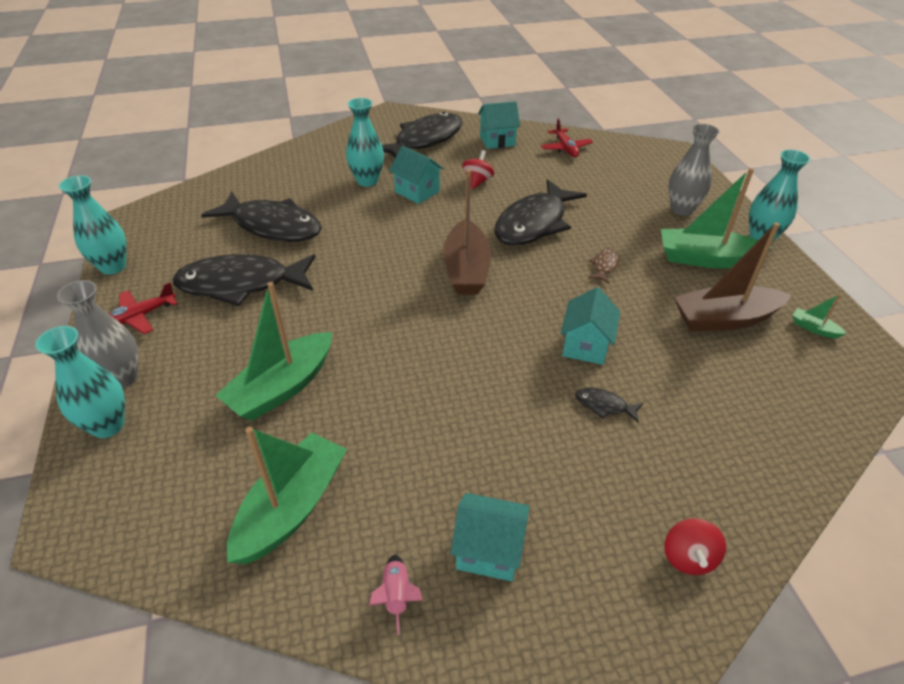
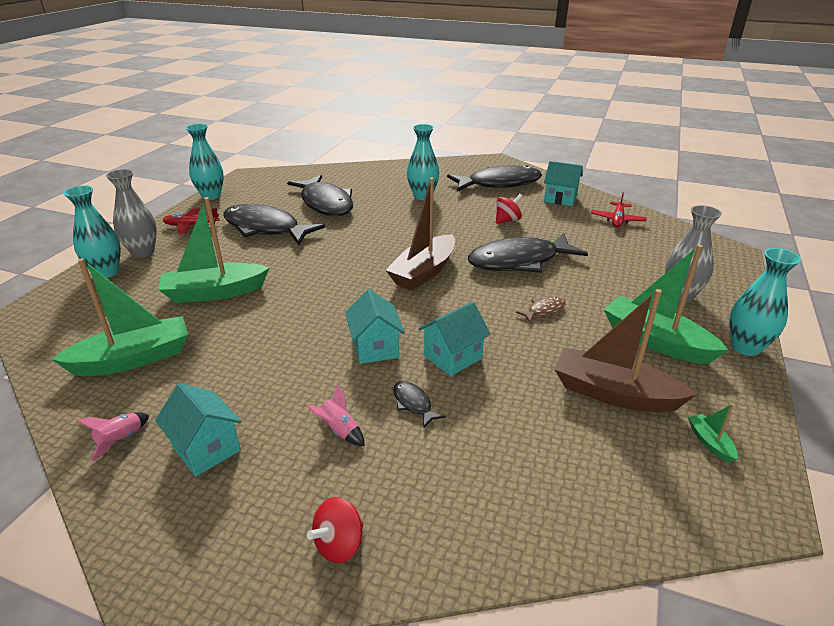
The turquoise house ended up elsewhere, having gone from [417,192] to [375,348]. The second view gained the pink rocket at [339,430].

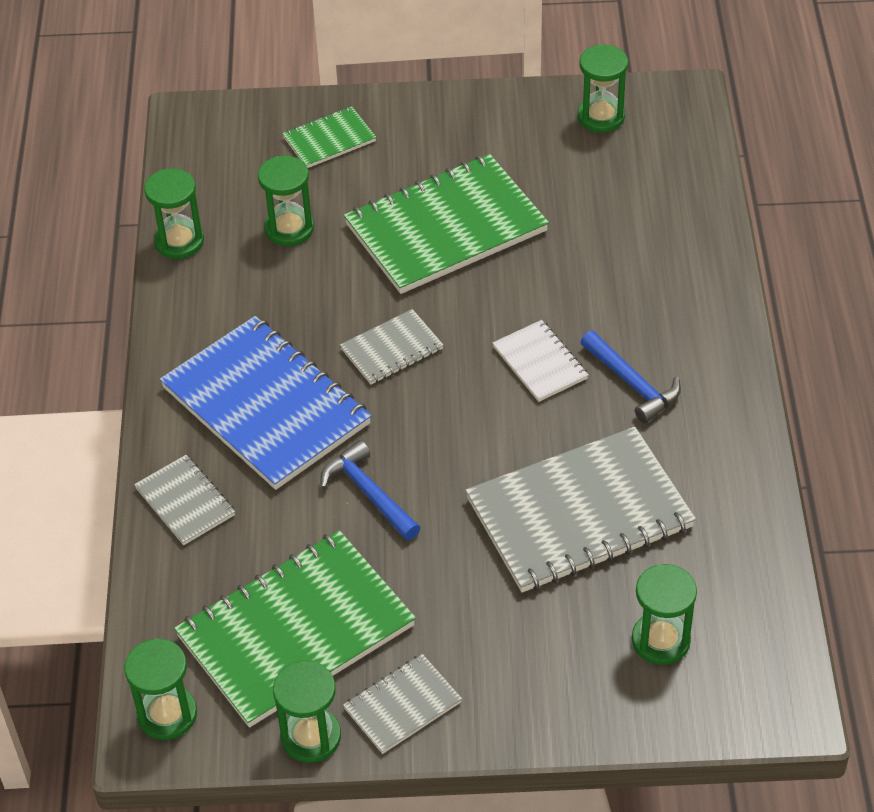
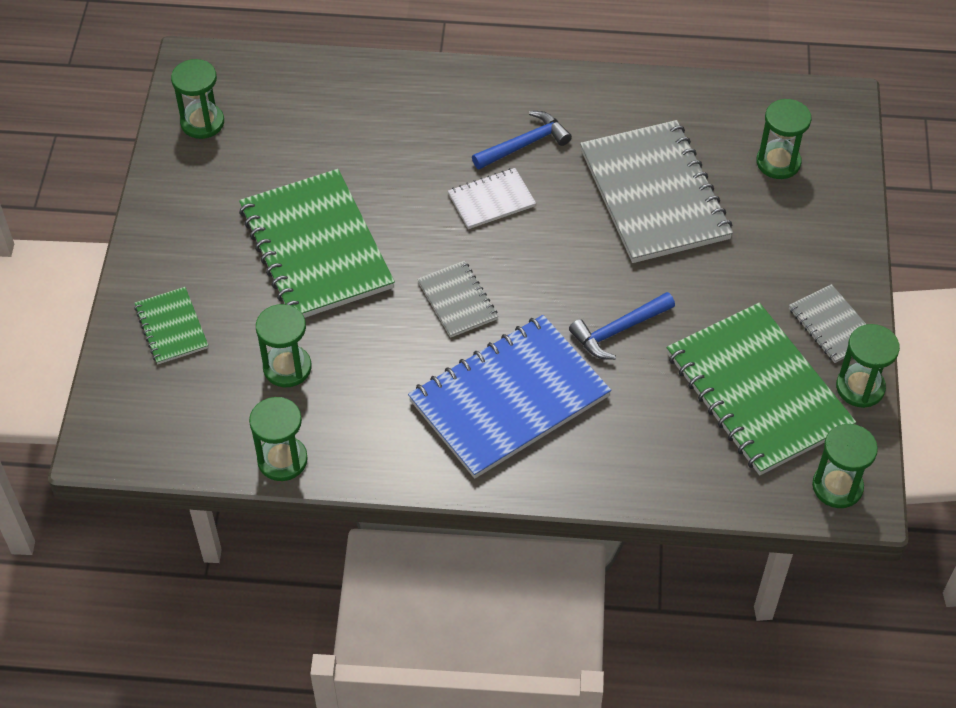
The second view lost the grey notebook at [185,502].

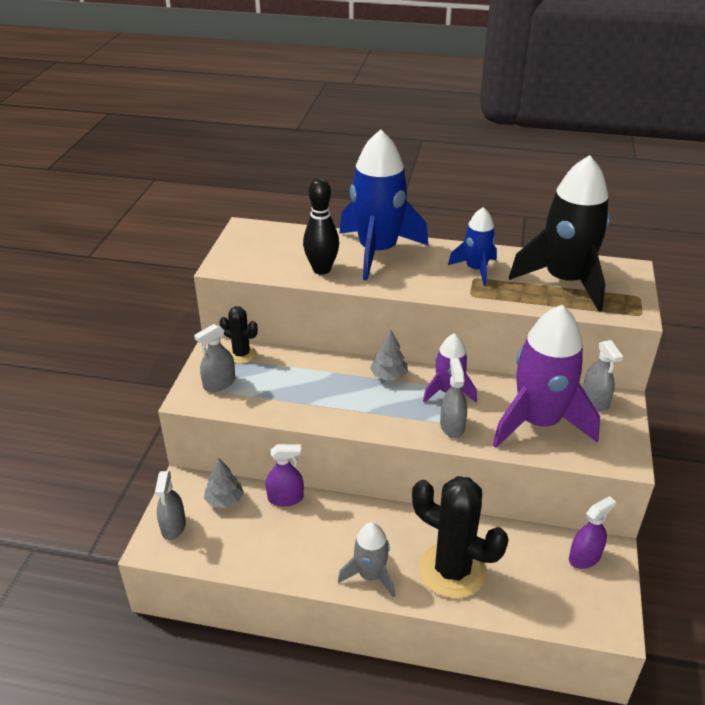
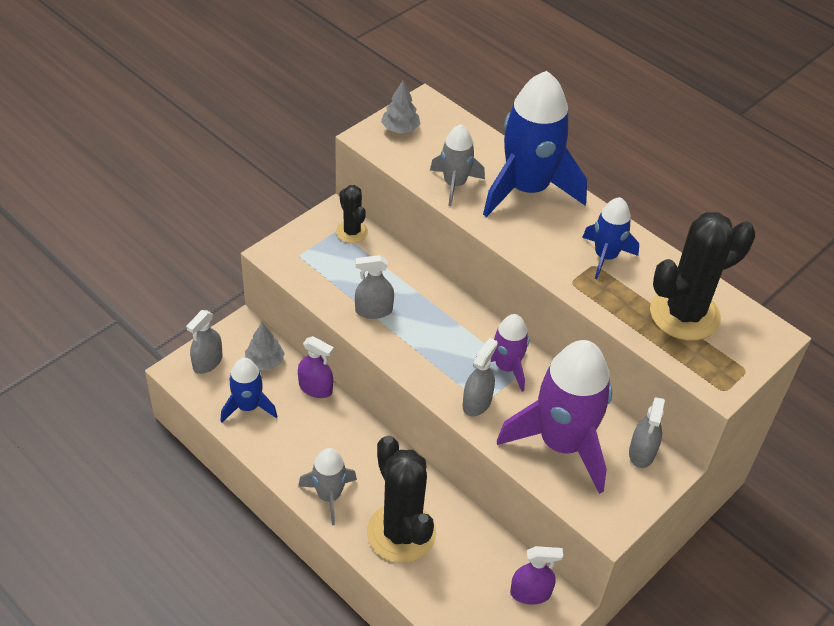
Where the black rocket stood at [565,281], the black cactus came to stand at [684,314]. Where the black bowling pin stood at [321,269], the grey rocket came to stand at [454,184]. The grey spray bottle ended up elsewhere, having gone from [219,383] to [373,310]. The grey tree ended up elsewhere, having gone from [389,376] to [400,129]. The second view gained the blue rocket at [248,406].

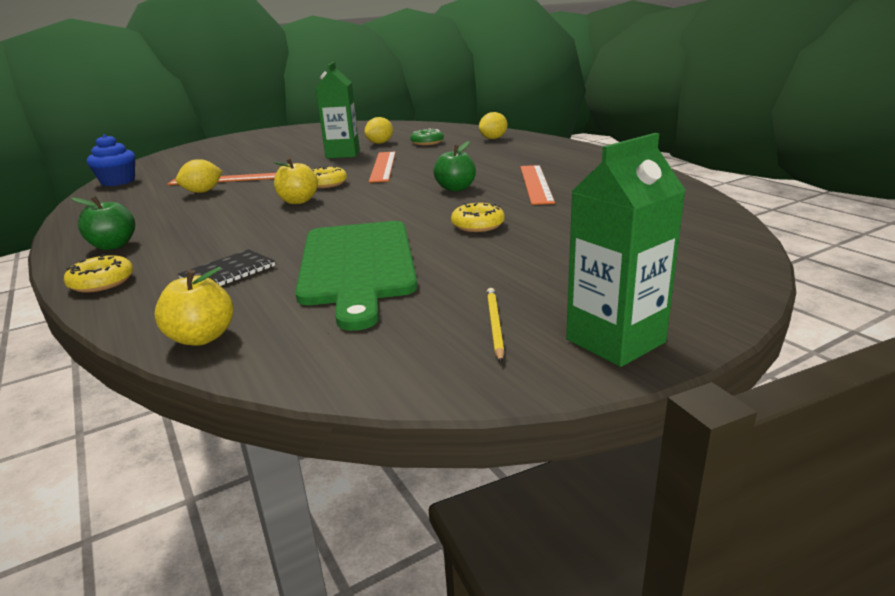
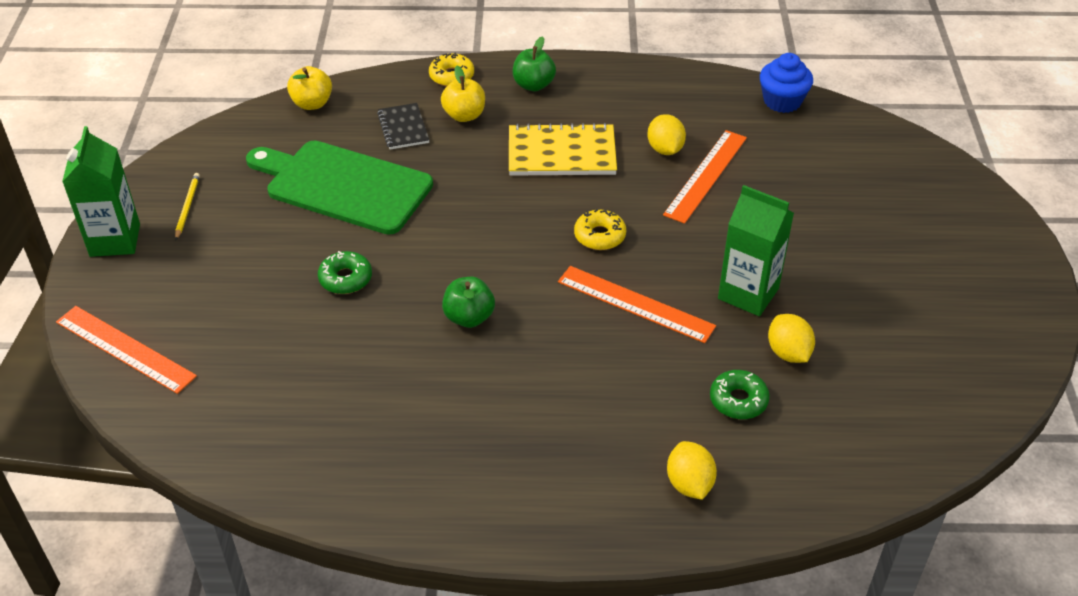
The yellow apple ended up elsewhere, having gone from [298,201] to [464,115]. The orange ruler ended up elsewhere, having gone from [535,183] to [125,349]. What was the yellow donut at [478,225] turned into the green donut at [345,279]. The yellow pencil at [494,325] ended up facing another way, 120 degrees counterclockwise from before. The second view gained the yellow notebook at [561,153].

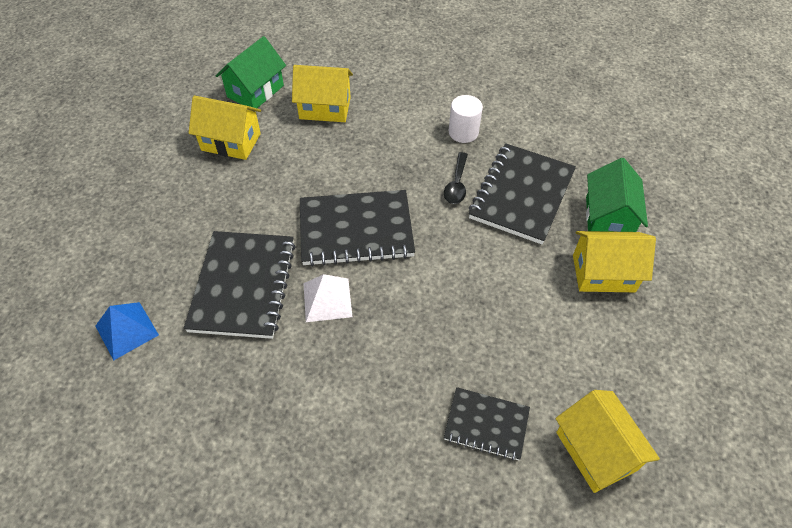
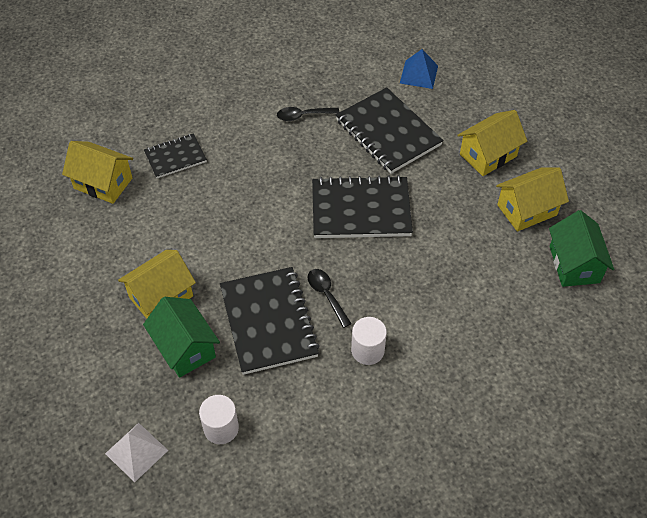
The yellow house ended up elsewhere, having gone from [325,108] to [488,155]. The black notebook at [356,230] ended up facing another way, 45 degrees clockwise from before. The white pyramid ended up elsewhere, having gone from [327,299] to [136,452]. The second view gained the black spoon at [303,116]. The second view gained the white cylinder at [221,428].

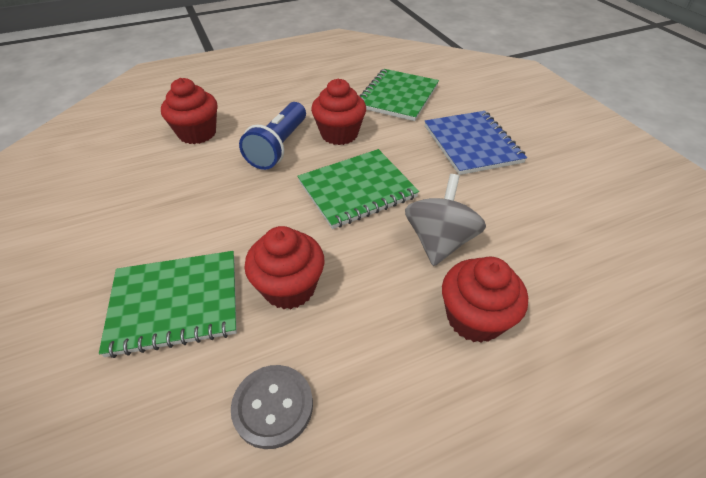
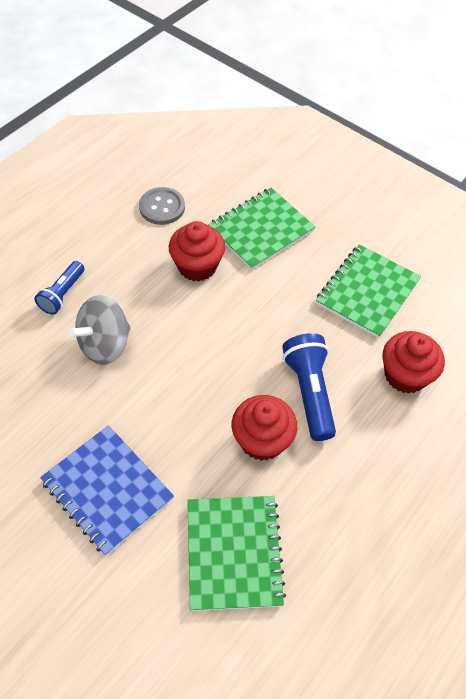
The green notebook ended up elsewhere, having gone from [357,189] to [367,292]. The grey spinning top at [439,241] ended up facing another way, 60 degrees clockwise from before. Where the red cupcake stood at [474,318], the blue flashlight came to stand at [62,294].

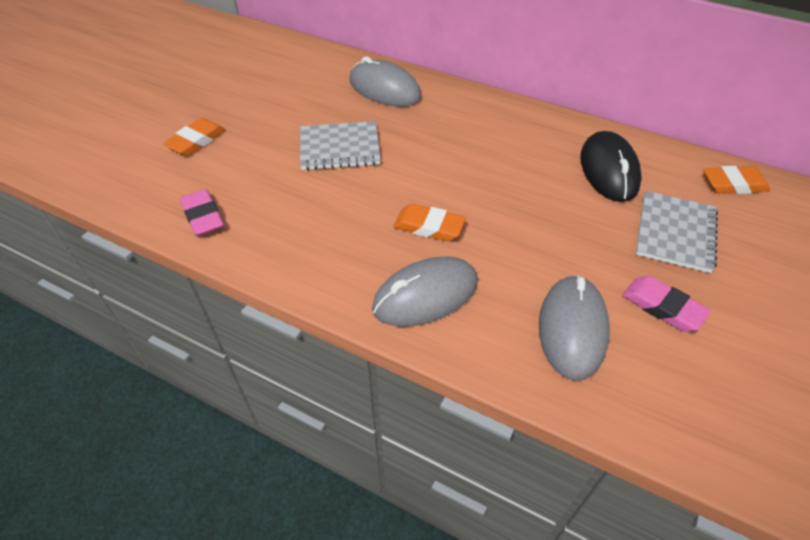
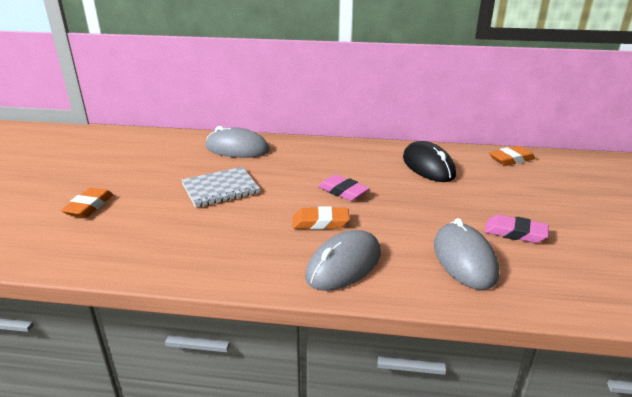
The pink eraser ended up elsewhere, having gone from [203,216] to [343,191]. The second view lost the grey notebook at [675,233].

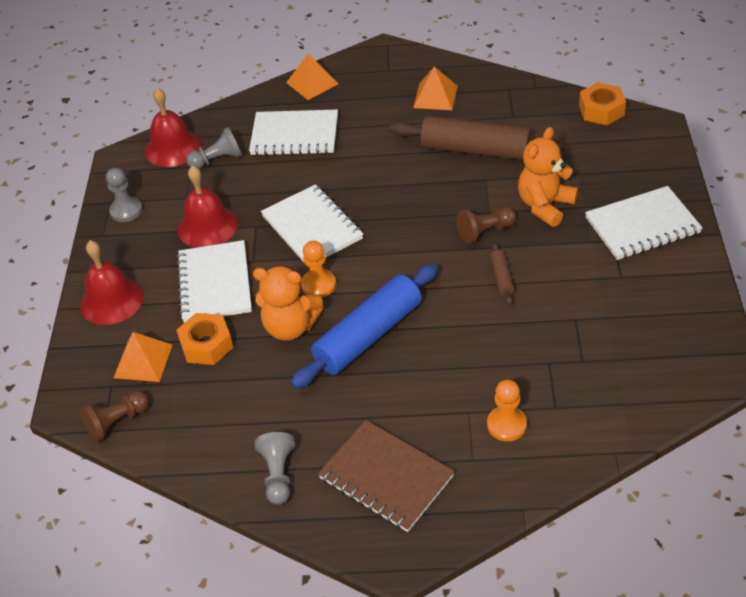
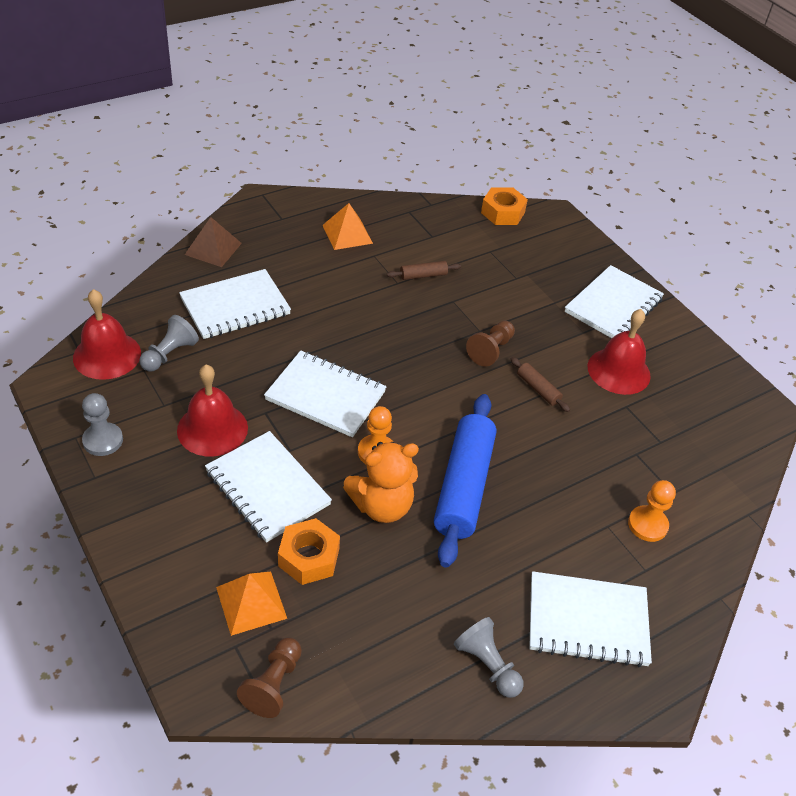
What was the orange pyramid at [312,83] turned into the brown pyramid at [213,249]. The size of the brown rolling pin at [475,150] changed by a factor of 0.43. The second view lost the orange teddy bear at [545,206]. The red bell ended up elsewhere, having gone from [111,300] to [618,371]. What was the brown notebook at [386,477] turned into the white notebook at [587,621].

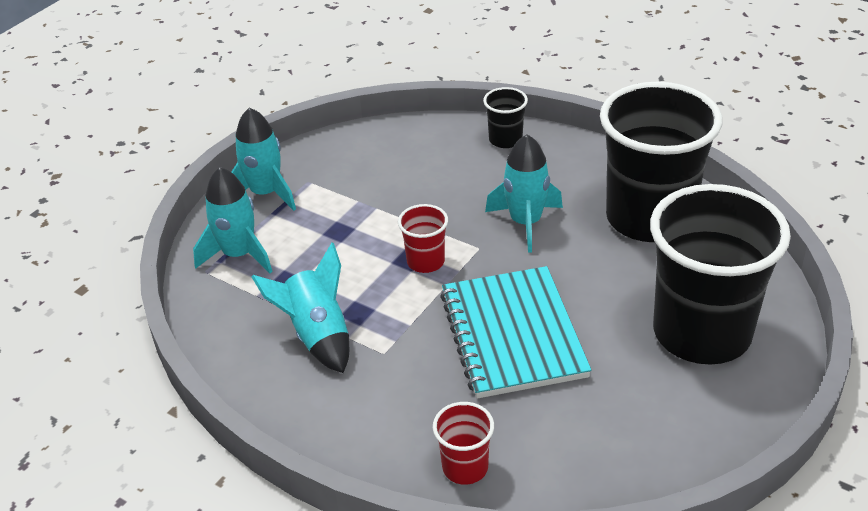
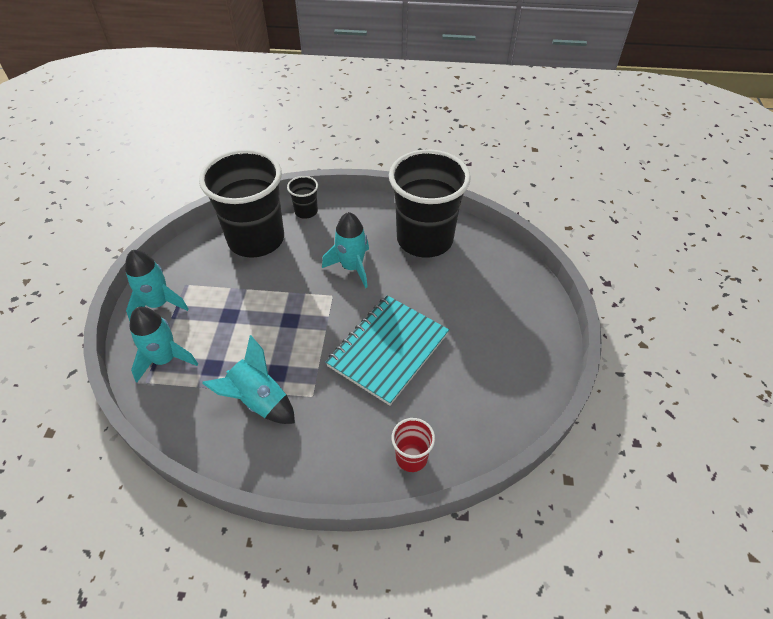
The black cup ended up elsewhere, having gone from [701,333] to [256,239]. The second view lost the red cup at [425,262]. The turquoise notebook at [512,334] ended up facing another way, 75 degrees clockwise from before.

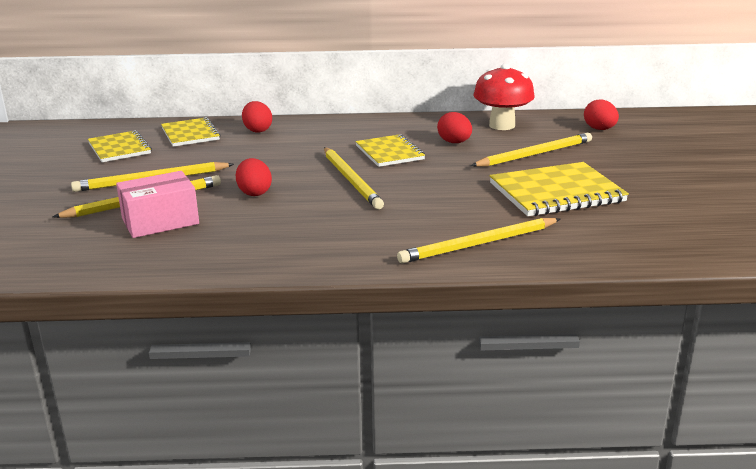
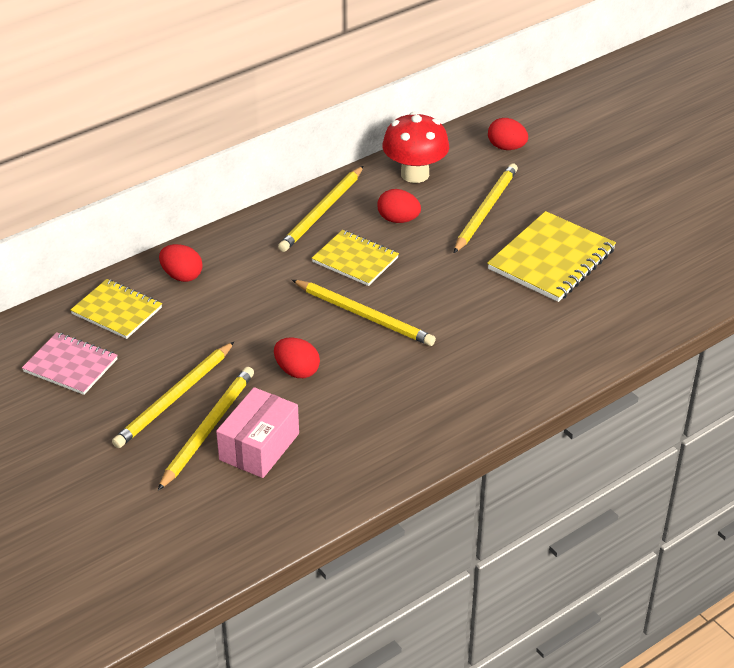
What was the yellow notebook at [119,148] turned into the pink notebook at [71,365]. The yellow pencil ended up elsewhere, having gone from [479,244] to [322,211].

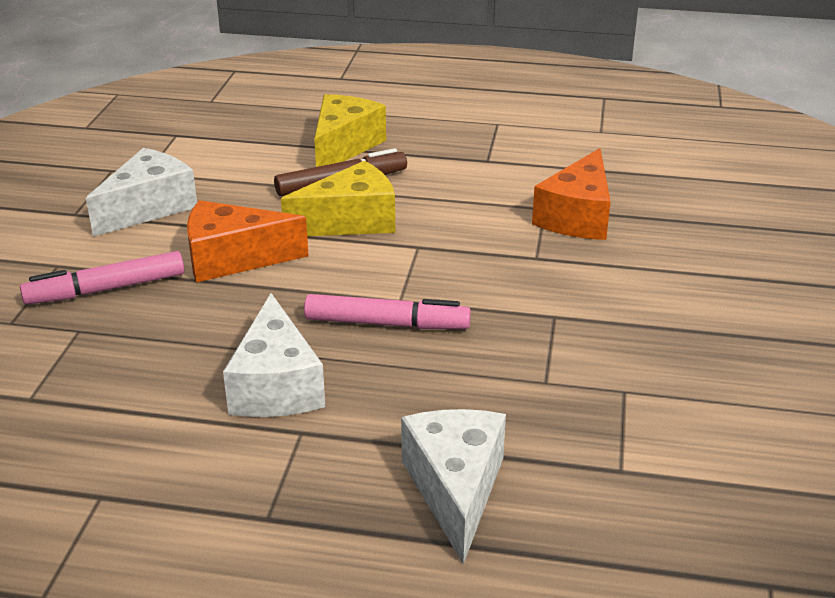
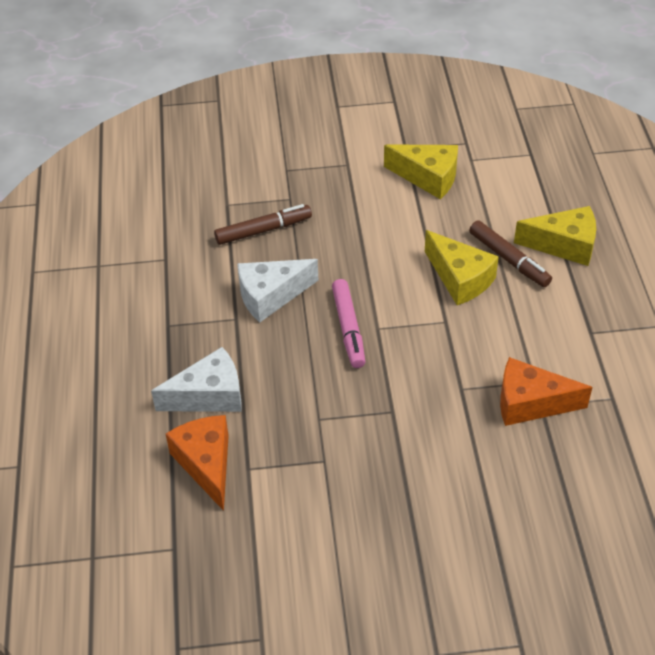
What was the white cheese at [149,208] turned into the yellow cheese at [428,177]. The orange cheese ended up elsewhere, having gone from [233,259] to [206,464]. The second view lost the pink marker at [106,289]. The second view gained the brown marker at [263,230].

